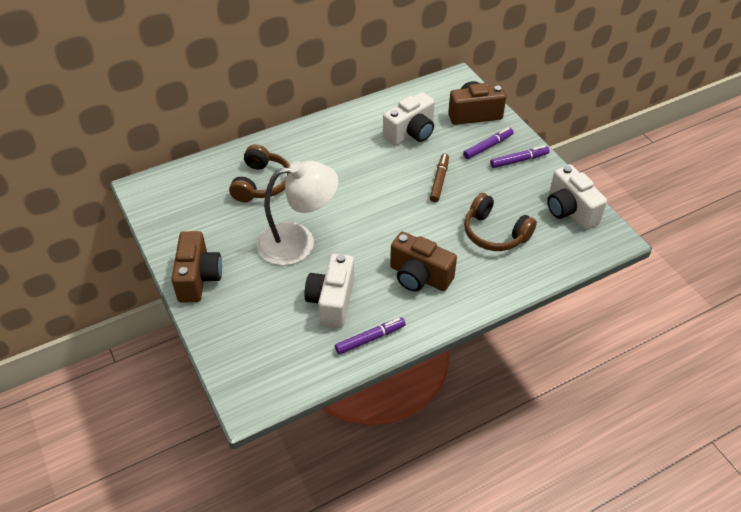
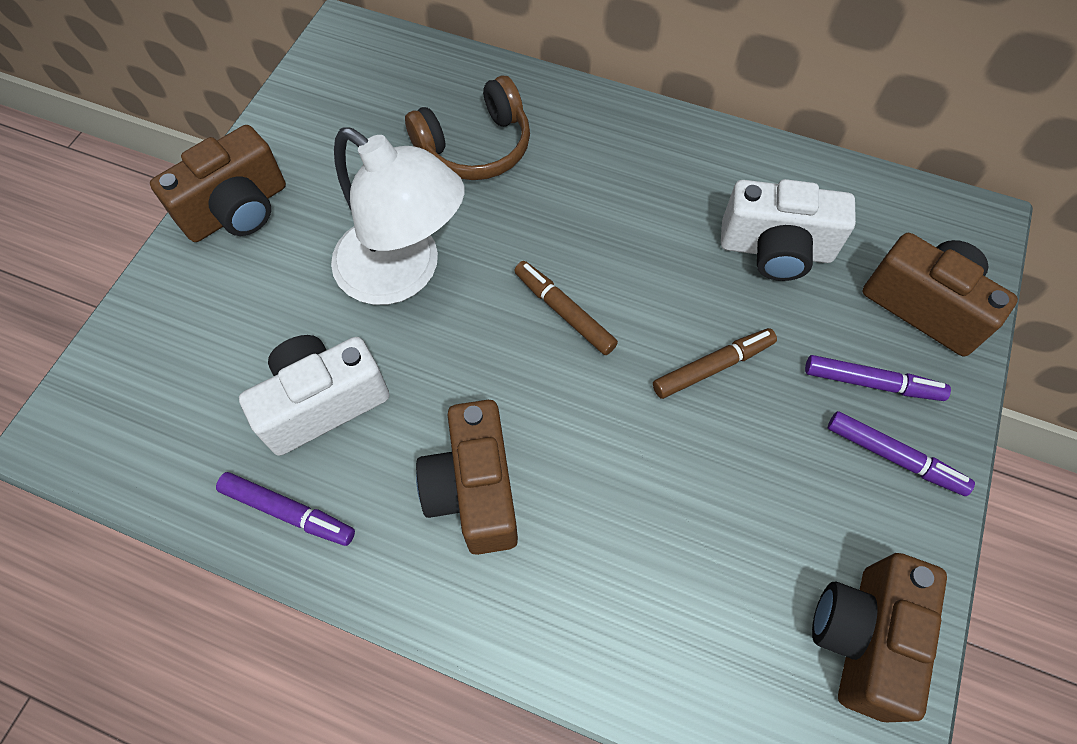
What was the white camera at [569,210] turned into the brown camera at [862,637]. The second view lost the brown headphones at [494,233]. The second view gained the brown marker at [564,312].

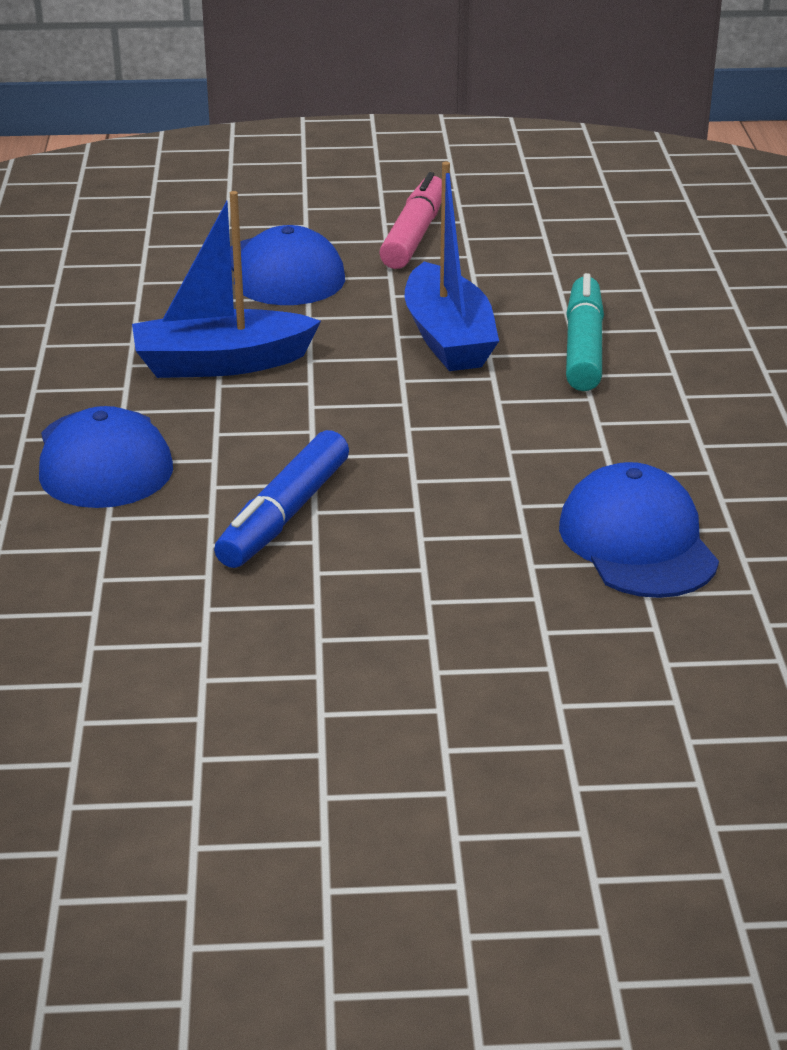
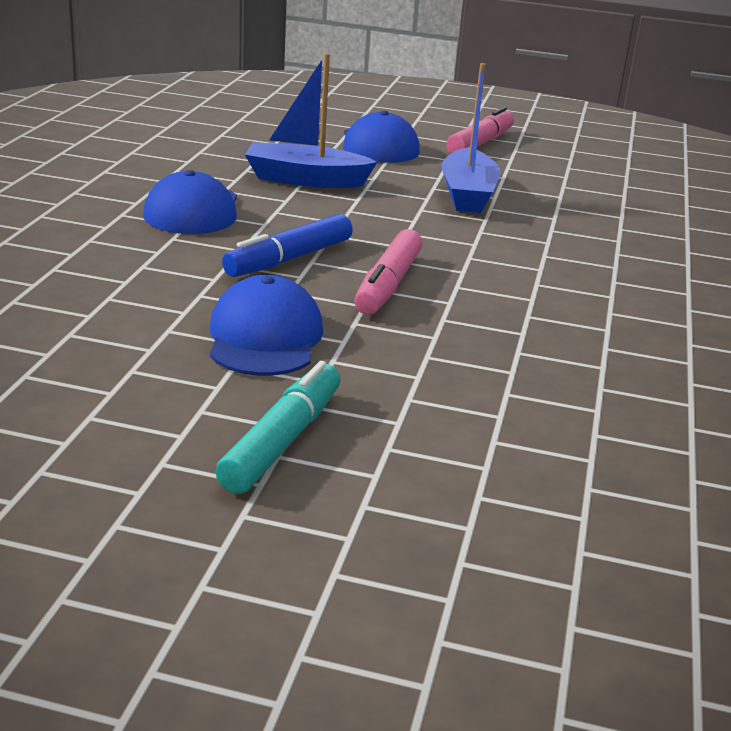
The turquoise marker ended up elsewhere, having gone from [584,347] to [283,441]. The blue cap ended up elsewhere, having gone from [637,542] to [265,337]. The second view gained the pink marker at [387,285].

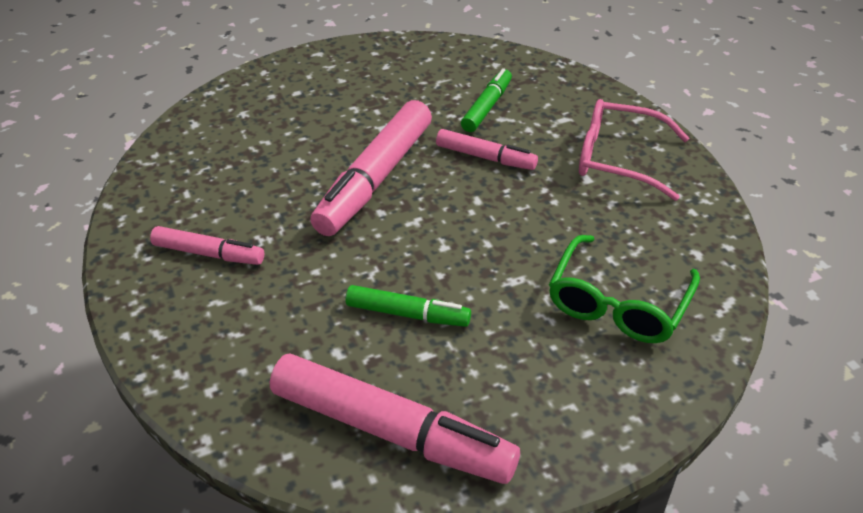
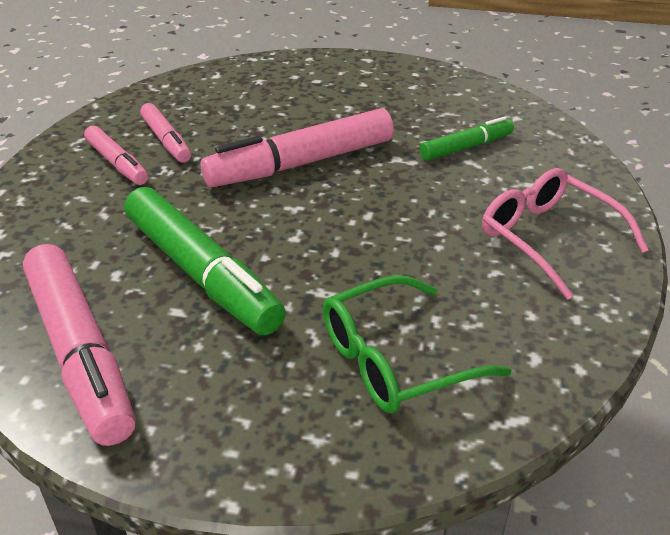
The pink marker ended up elsewhere, having gone from [485,157] to [166,140]. The size of the green marker at [408,314] changed by a factor of 1.83.

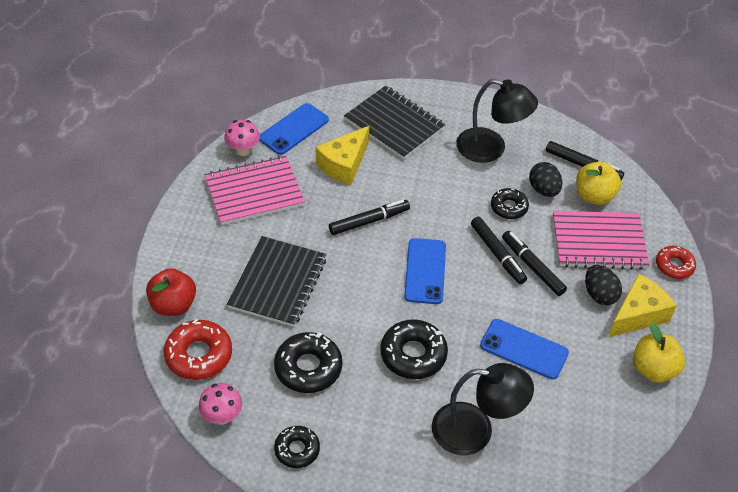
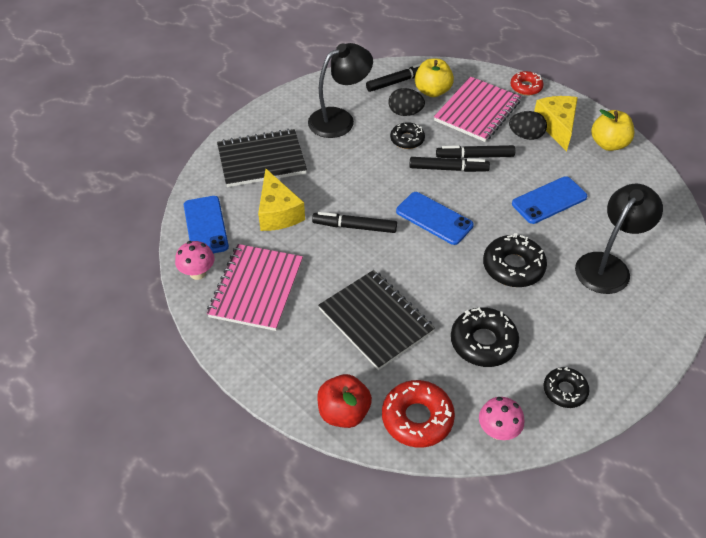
The black marker at [369,221] ended up facing another way, 90 degrees counterclockwise from before.

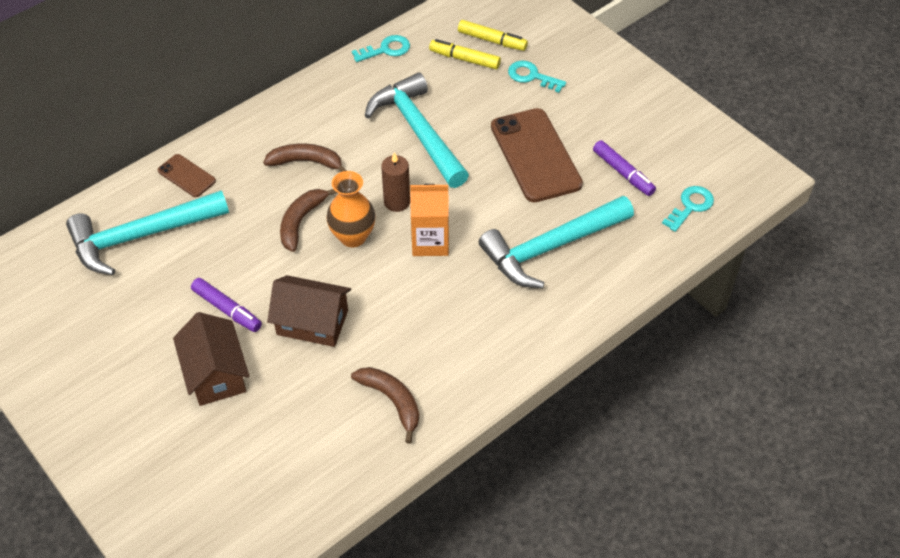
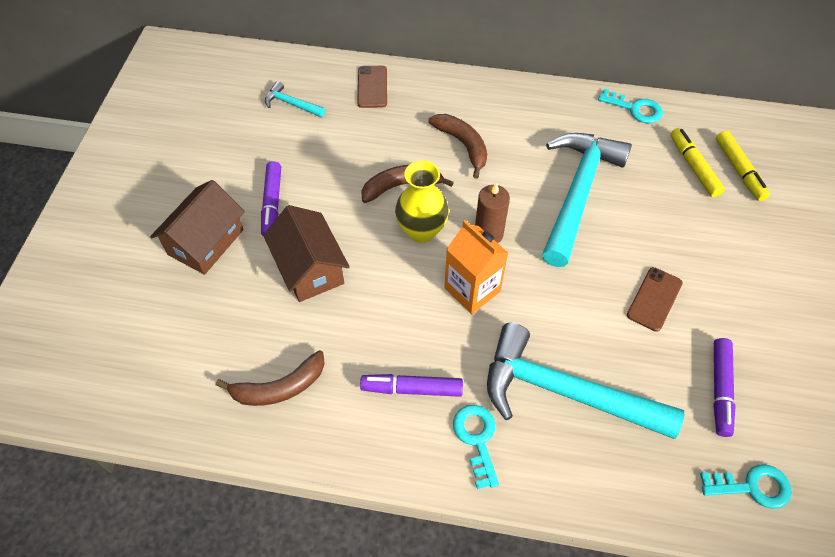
The turquoise key ended up elsewhere, having gone from [531,76] to [477,439]. The size of the brown phone at [535,155] changed by a factor of 0.50. What was the orange vase at [353,237] turned into the yellow vase at [421,231]. The size of the turquoise hammer at [141,236] changed by a factor of 0.43. The brown banana at [392,401] ended up facing another way, 60 degrees clockwise from before. The second view gained the purple marker at [412,389].

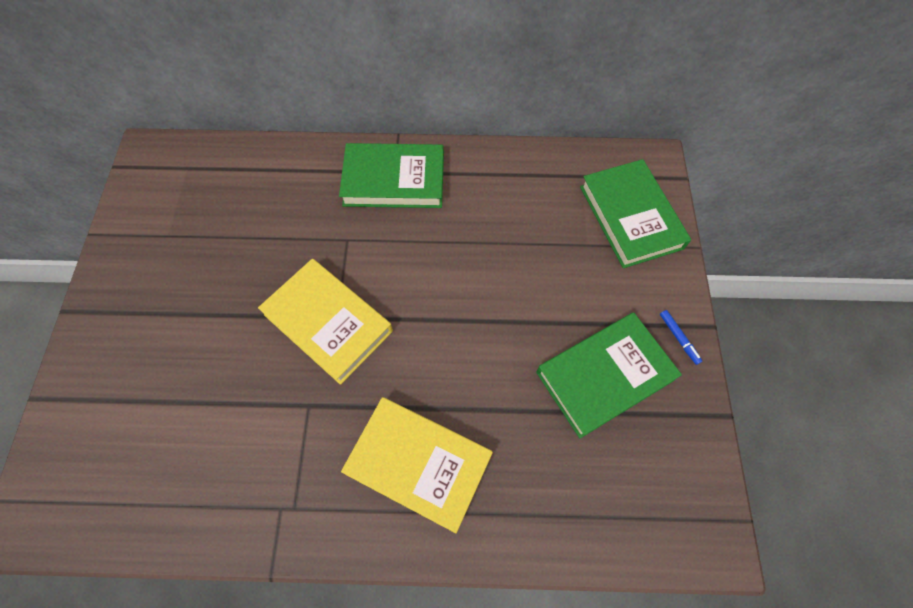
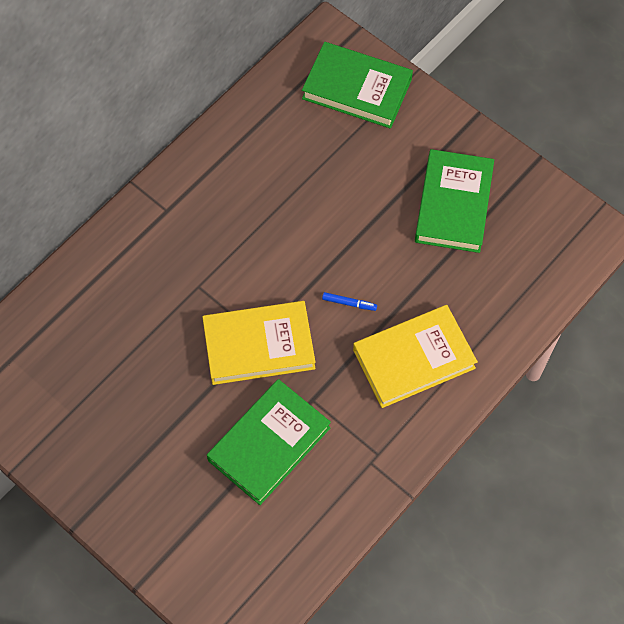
The green book ended up elsewhere, having gone from [394,180] to [269,444]. The blue marker ended up elsewhere, having gone from [678,338] to [349,303].

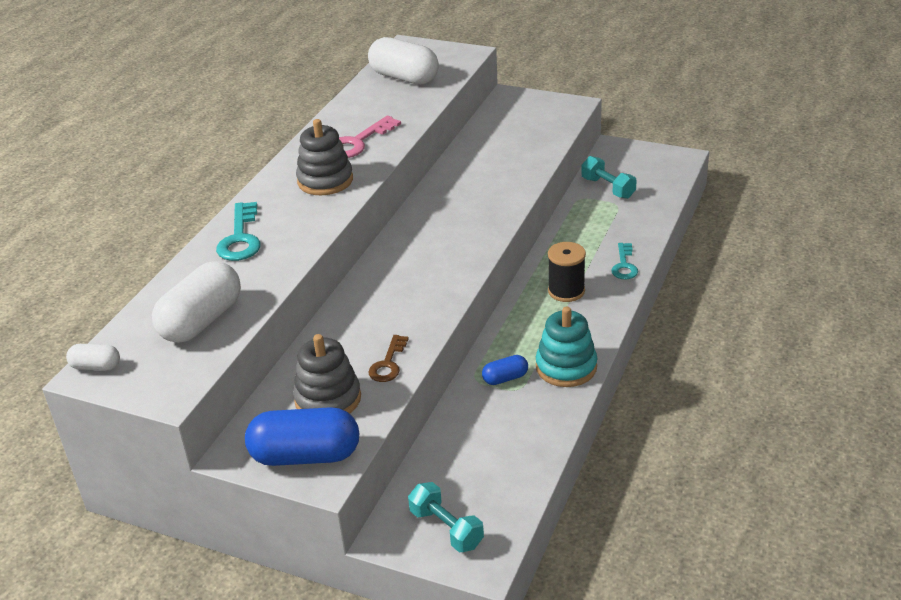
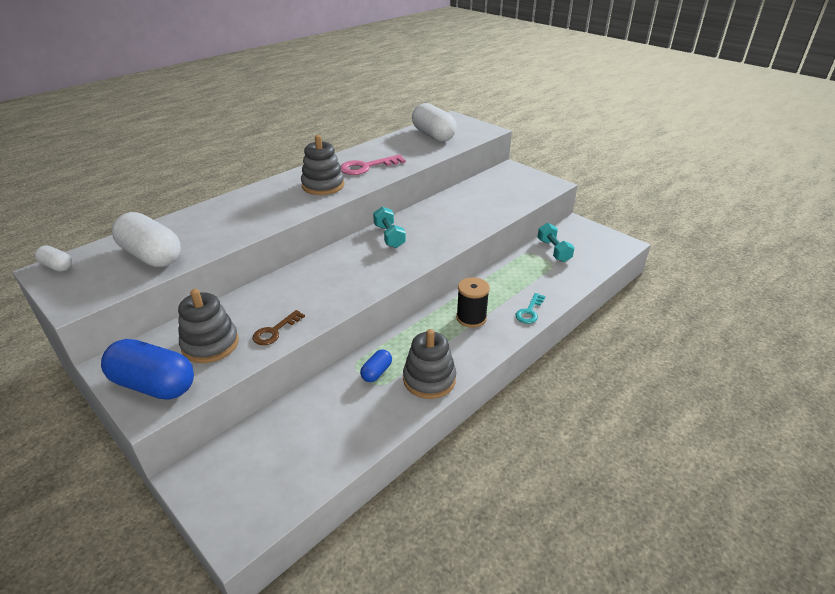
The second view lost the turquoise key at [240,238]. The white capsule at [201,321] ended up facing another way, 75 degrees clockwise from before. What was the turquoise stacking toy at [566,367] turned into the grey stacking toy at [429,379]. The blue capsule at [505,378] ended up facing another way, 60 degrees counterclockwise from before. The turquoise dumbbell ended up elsewhere, having gone from [446,528] to [389,236].

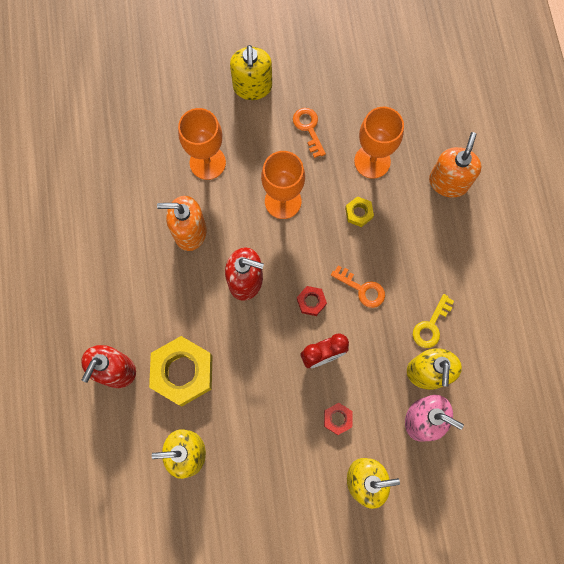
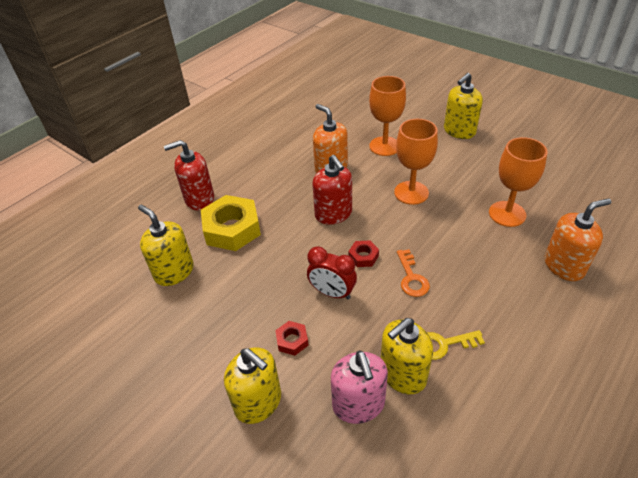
The second view lost the orange key at [308,128]. The second view lost the yellow nut at [358,213].

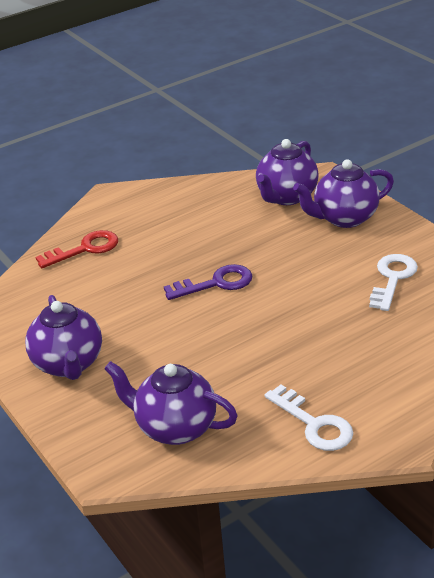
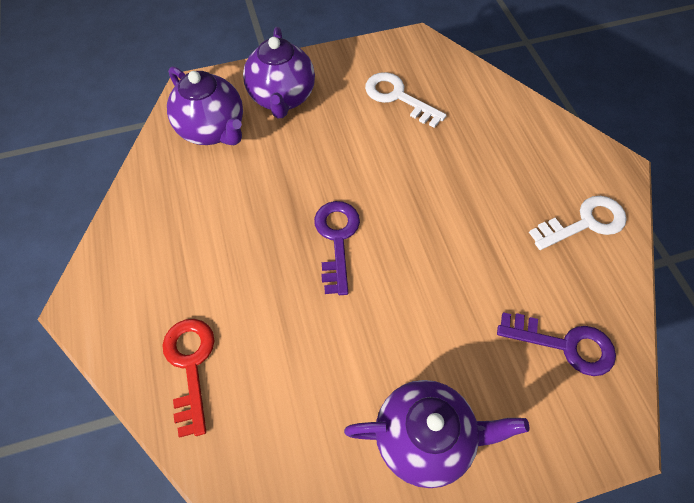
Where the purple teapot stood at [175,428], the purple key came to stand at [565,344].

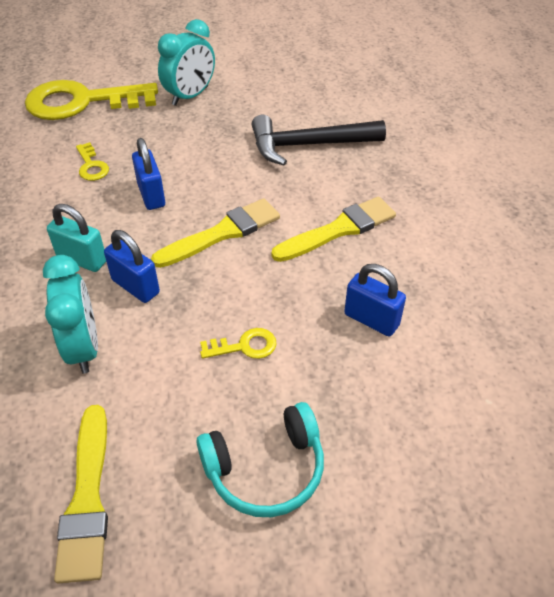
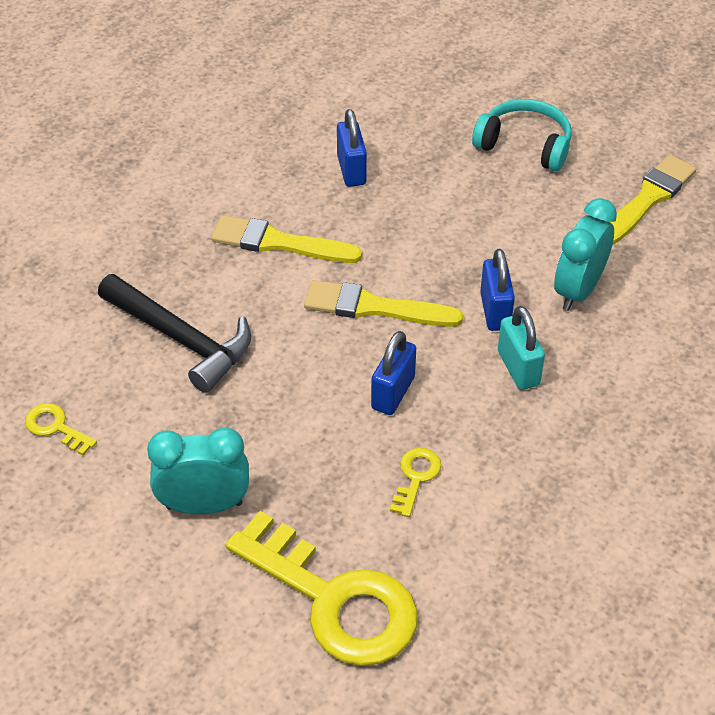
The yellow key ended up elsewhere, having gone from [244,346] to [56,428].

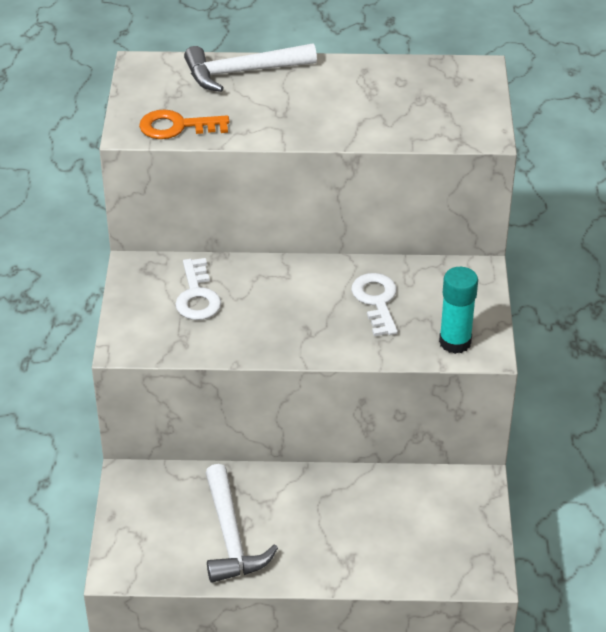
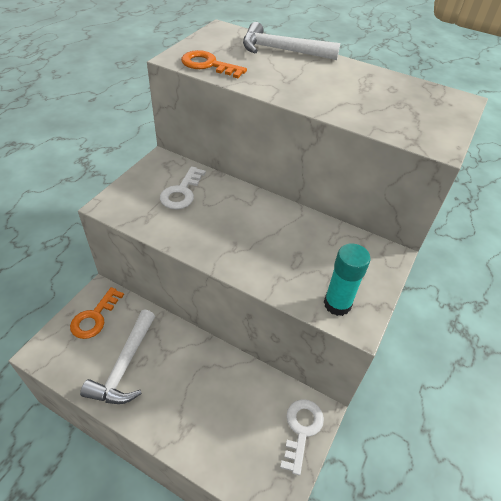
The white key ended up elsewhere, having gone from [376,301] to [301,429]. The second view gained the orange key at [94,317].

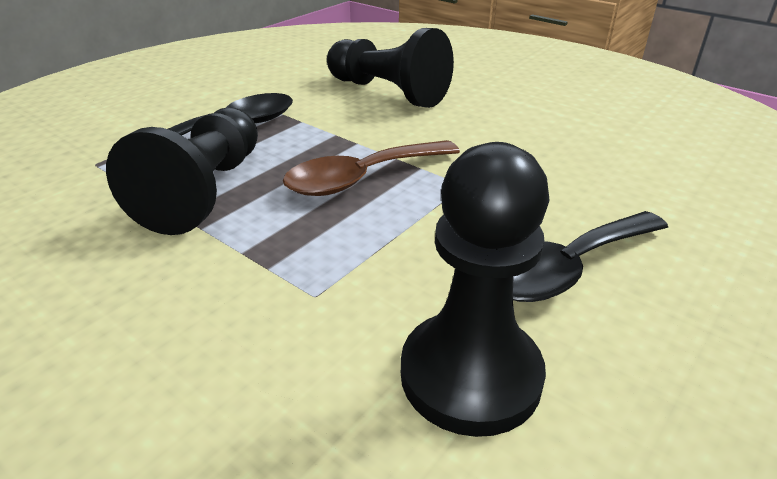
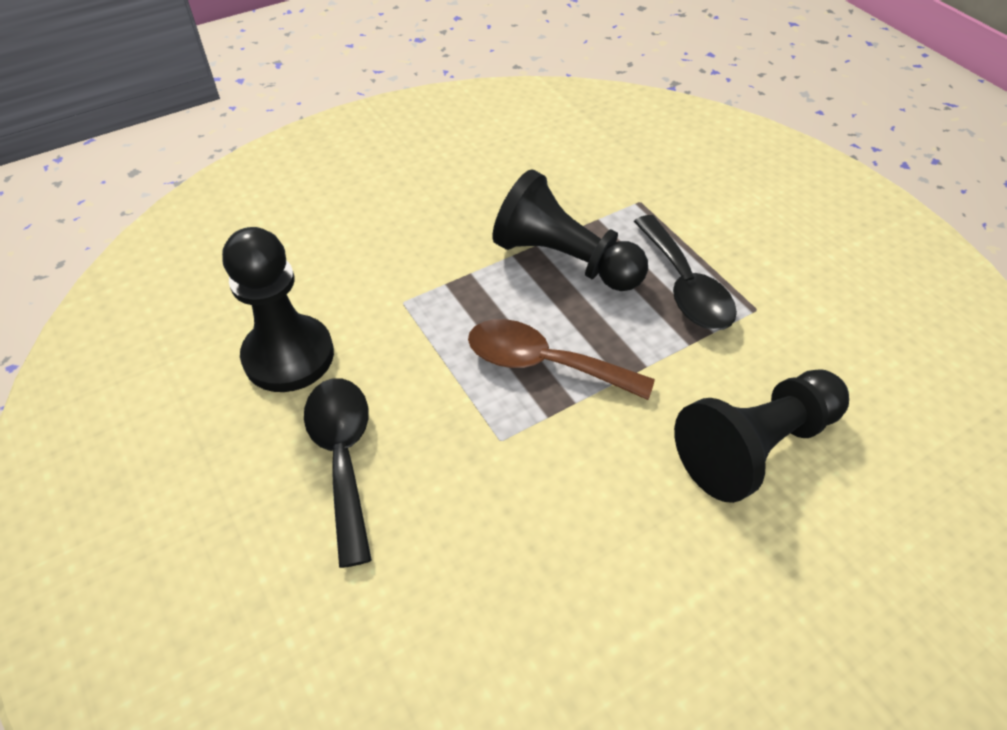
The brown spoon at [361,178] ended up facing another way, 60 degrees counterclockwise from before.

